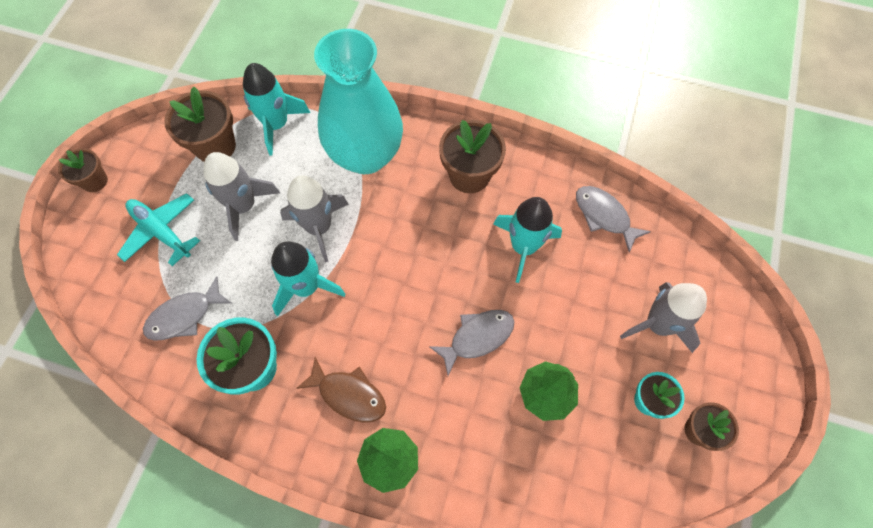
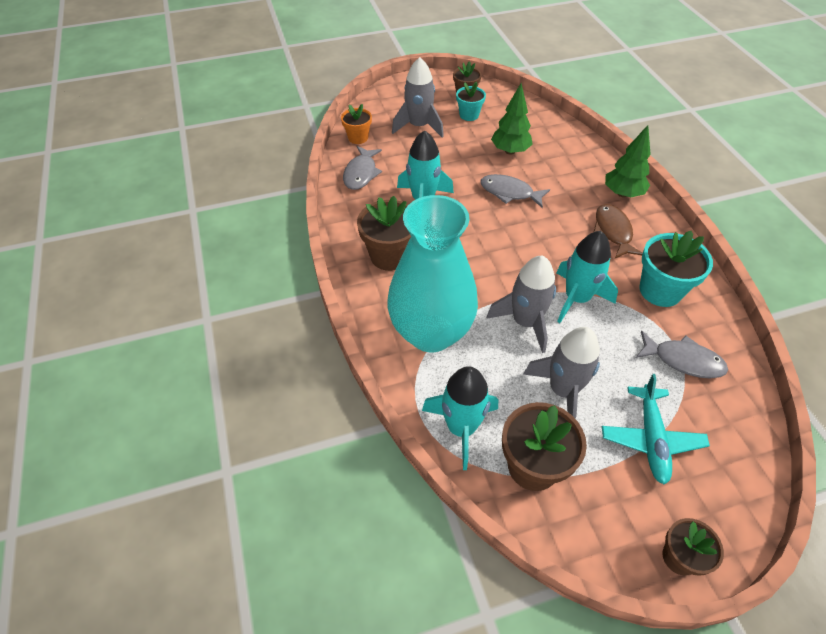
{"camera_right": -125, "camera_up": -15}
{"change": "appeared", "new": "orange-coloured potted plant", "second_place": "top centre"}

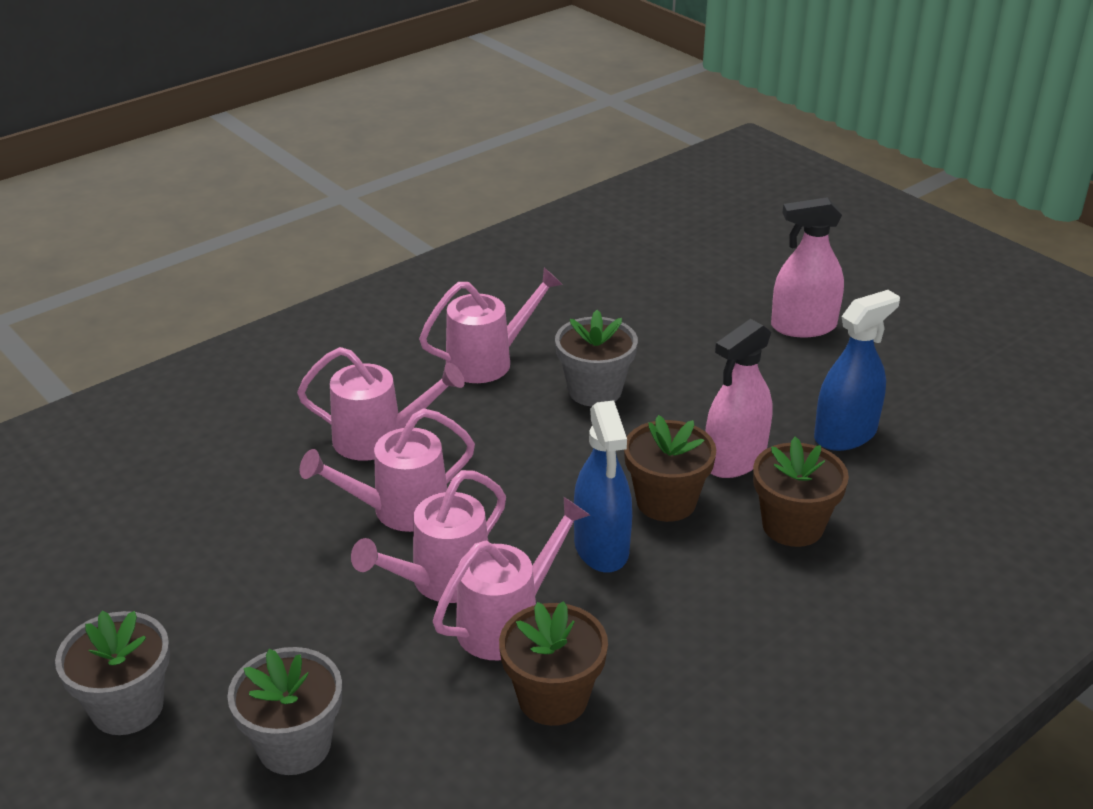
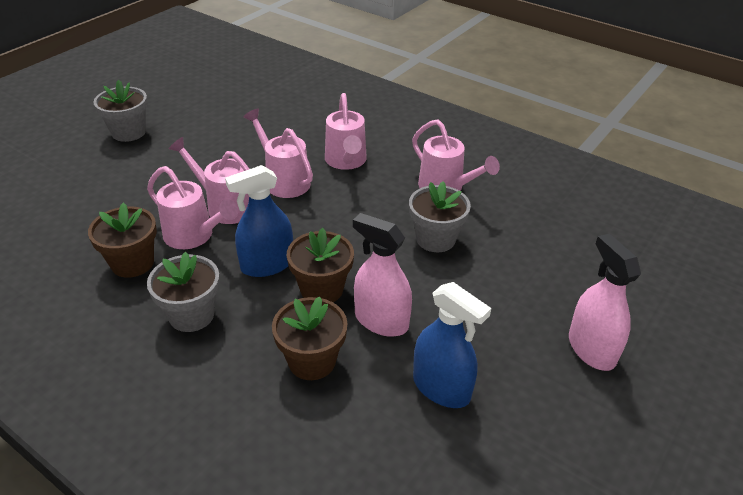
{"camera_right": 75, "camera_up": 5}
{"change": "relocated", "old": "gray potted plant (no. 2 from left)", "first_place": "bottom left", "second_place": "middle left"}

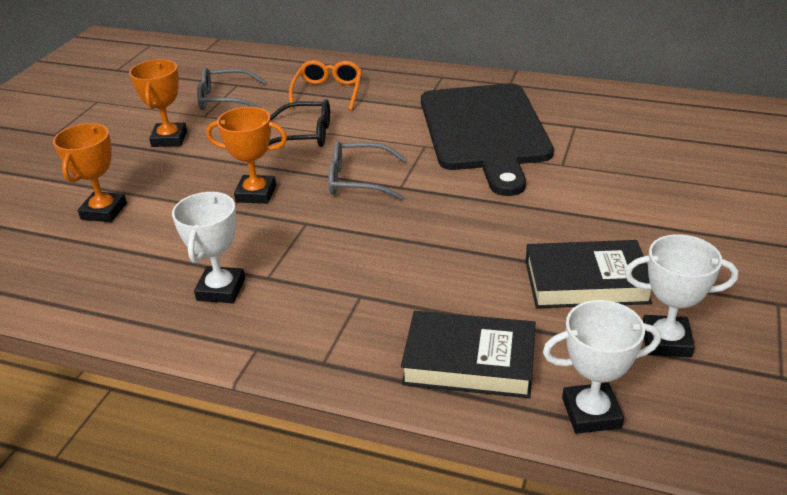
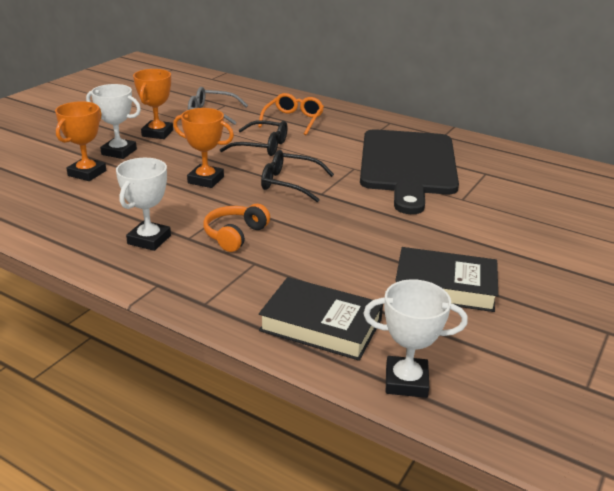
{"camera_right": 10, "camera_up": -5}
{"change": "appeared", "new": "orange-coloured headset", "second_place": "centre"}
{"change": "relocated", "old": "white trophy (no. 3 from left in the first image)", "new": "white trophy (no. 1 from left)", "first_place": "middle right", "second_place": "top left"}
{"change": "colour", "old": "gray eyeglasses (no. 2 from left)", "new": "ebony eyeglasses (no. 2 from left)", "first_place": "centre", "second_place": "centre"}

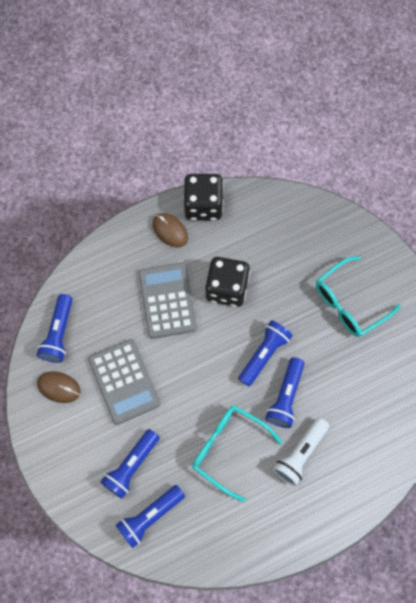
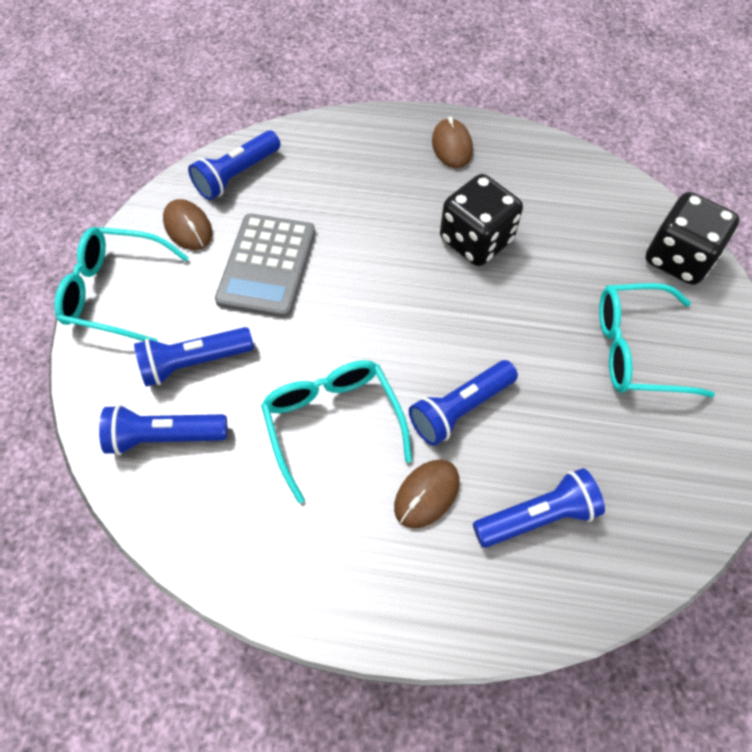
{"camera_right": 35, "camera_up": -10}
{"change": "missing", "old": "gray adding machine (no. 2 from left)", "first_place": "centre"}
{"change": "appeared", "new": "aqua eyeglasses (no. 1 from left)", "second_place": "middle left"}
{"change": "relocated", "old": "ebony die (no. 1 from left in the first image)", "new": "ebony die (no. 2 from left)", "first_place": "top centre", "second_place": "top right"}
{"change": "relocated", "old": "royal blue flashlight (no. 4 from left in the first image)", "new": "royal blue flashlight (no. 5 from left)", "first_place": "centre", "second_place": "bottom right"}
{"change": "exchanged", "old": "white flashlight", "new": "russet mouse (no. 2 from left)", "first_place": "bottom right", "second_place": "centre"}

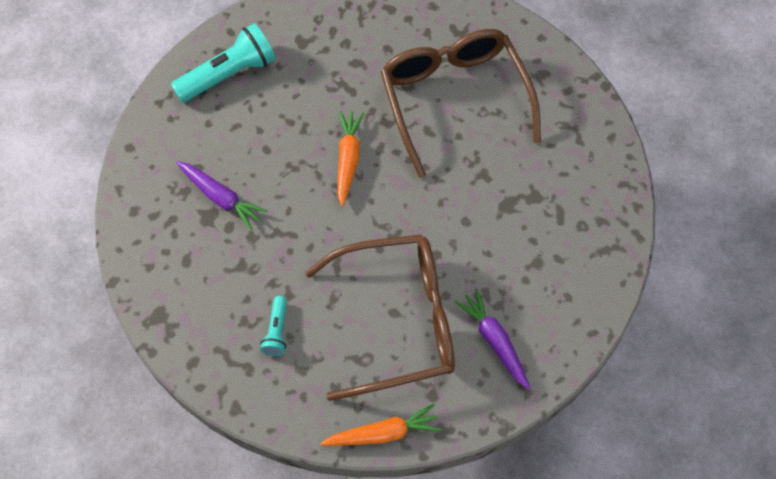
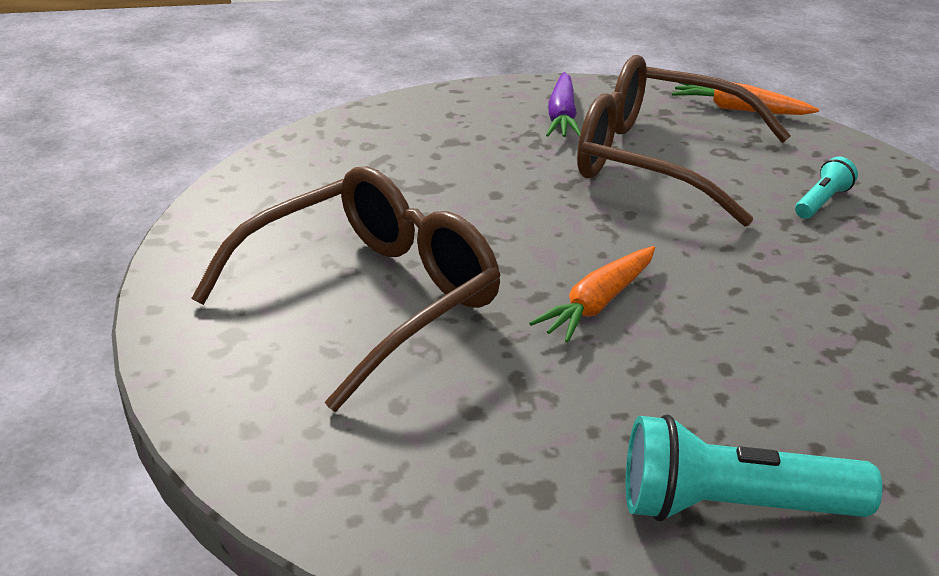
{"camera_right": -145, "camera_up": -30}
{"change": "missing", "old": "violet carrot (no. 1 from left)", "first_place": "middle left"}
{"change": "spun", "old": "russet eyeglasses (no. 2 from left in the first image)", "first_place": "top centre", "second_place": "centre", "degrees": -150}

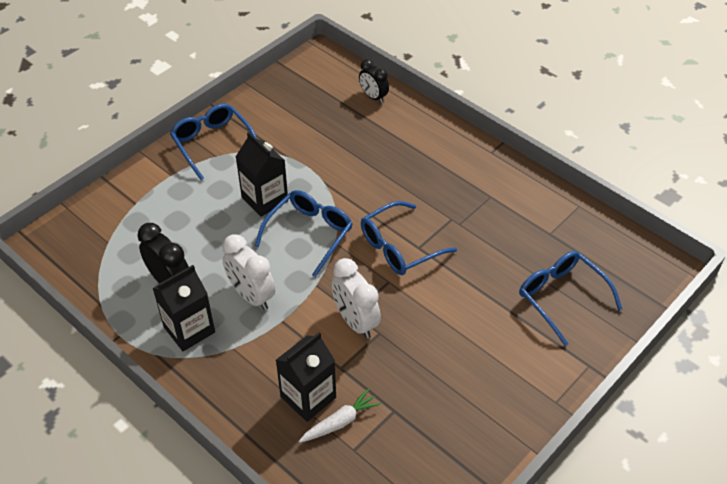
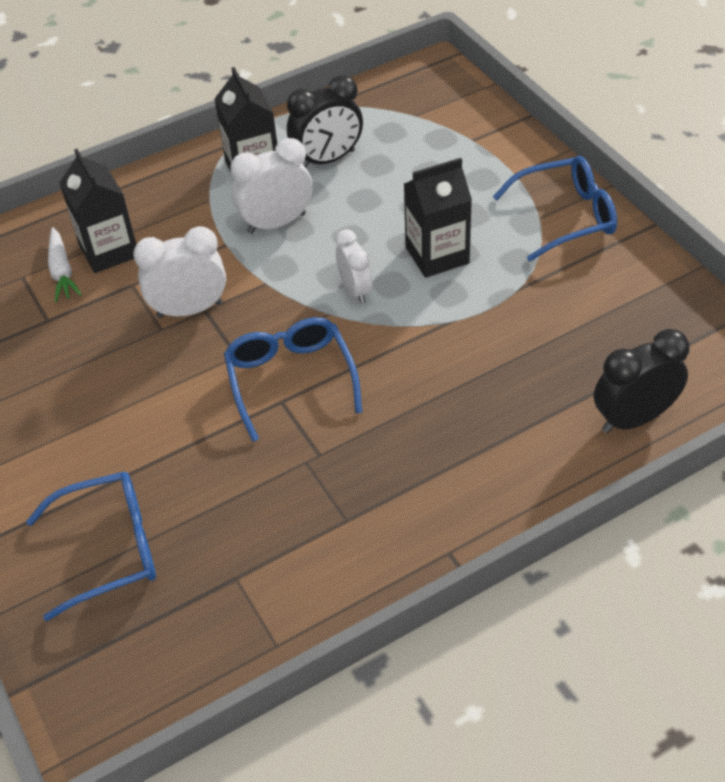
{"camera_right": 110, "camera_up": 0}
{"change": "exchanged", "old": "royal blue eyeglasses (no. 2 from left)", "new": "white bedside clock (no. 3 from left)", "first_place": "centre", "second_place": "centre"}
{"change": "size", "old": "ebony bedside clock (no. 2 from left)", "first_place": "top centre", "second_place": "middle right", "factor": 1.52}

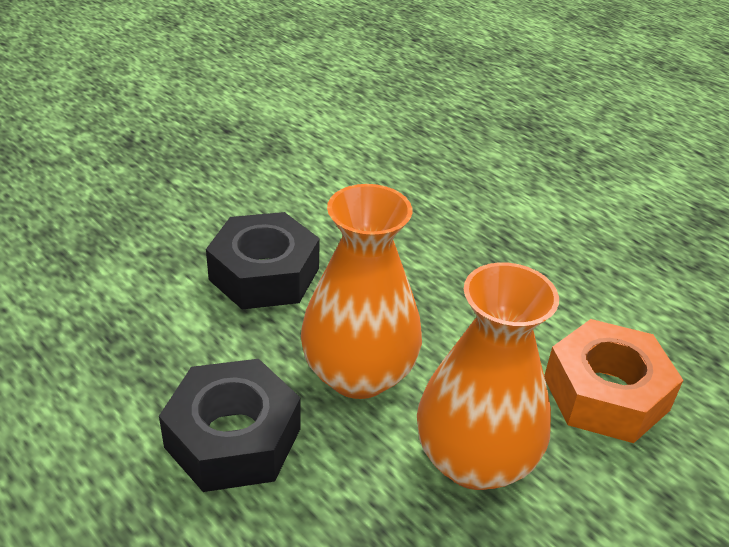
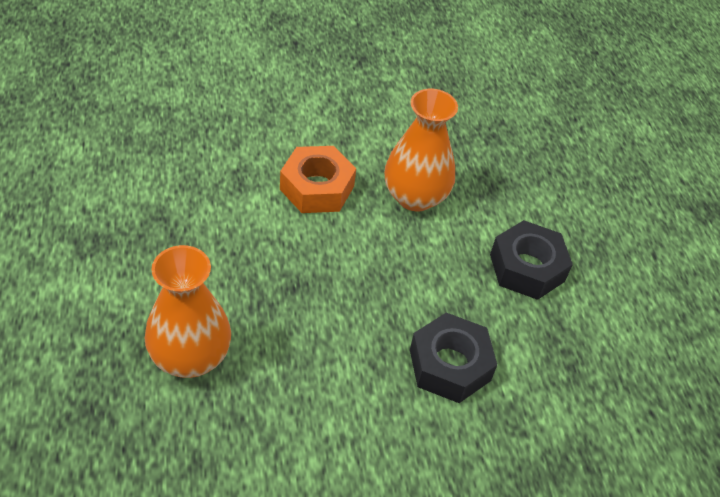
{"camera_right": -150, "camera_up": 10}
{"change": "relocated", "old": "orange-coloured flower vase (no. 1 from left)", "first_place": "centre", "second_place": "middle left"}

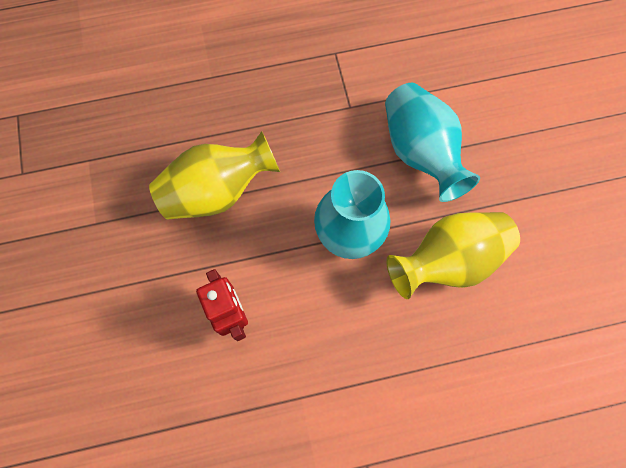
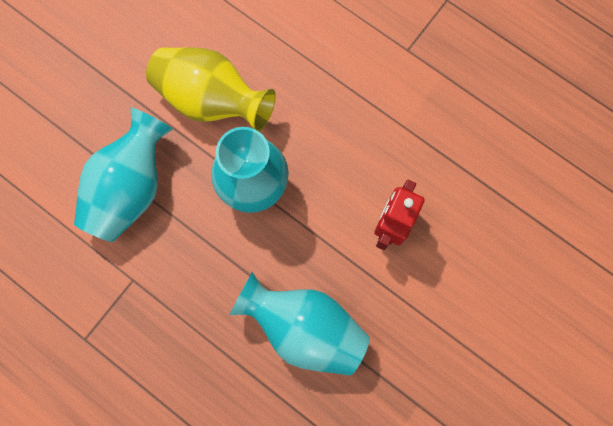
{"camera_right": -130, "camera_up": 5}
{"change": "colour", "old": "golden flower vase (no. 1 from left)", "new": "aqua flower vase (no. 3 from left)", "first_place": "centre", "second_place": "bottom centre"}

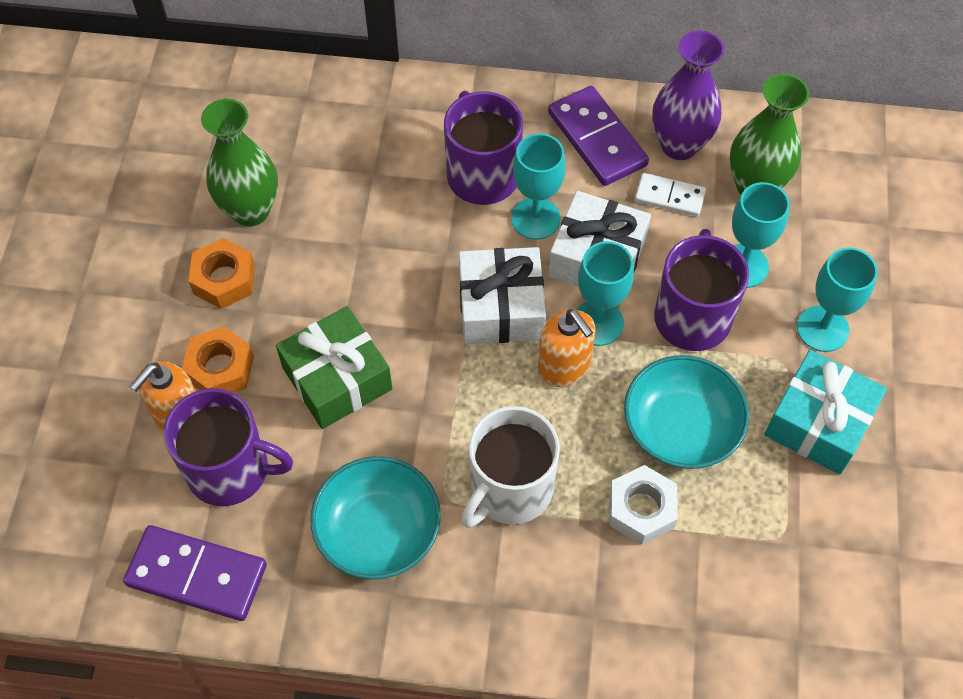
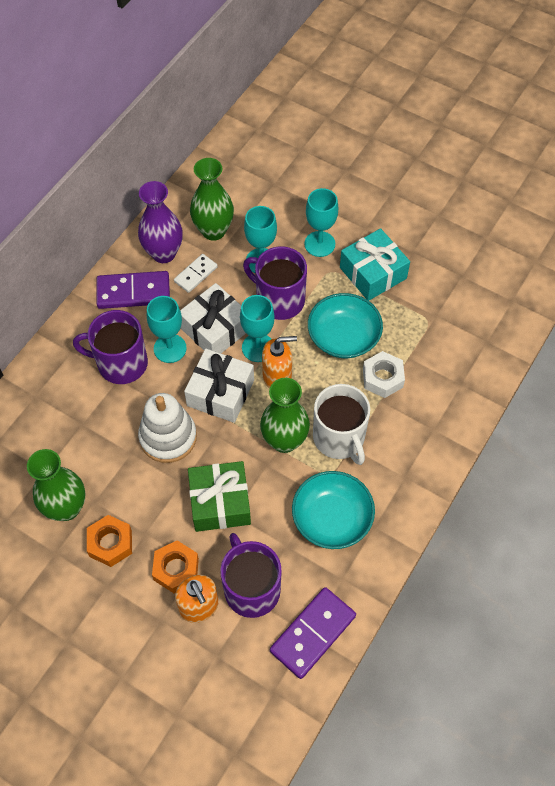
{"camera_right": -65, "camera_up": 0}
{"change": "appeared", "new": "white stacking toy", "second_place": "middle left"}
{"change": "appeared", "new": "leaf-green flower vase (no. 3 from left)", "second_place": "centre"}
{"change": "spun", "old": "violet coffee mug (no. 1 from left in the first image)", "first_place": "middle left", "second_place": "bottom centre", "degrees": -60}

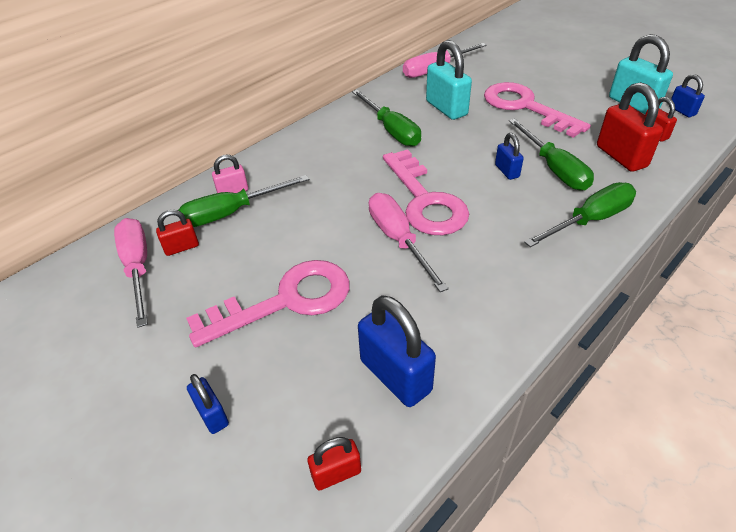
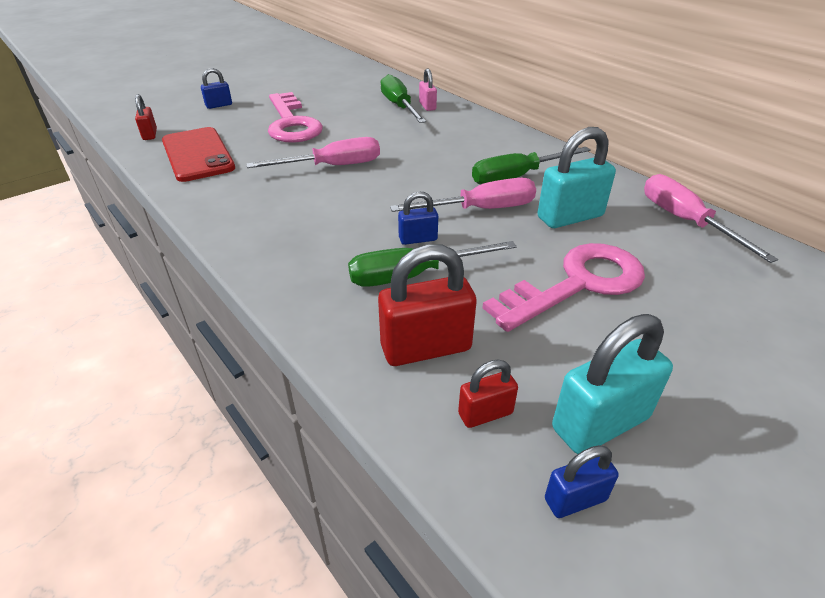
{"camera_right": 95, "camera_up": -5}
{"change": "missing", "old": "crimson small lock (no. 1 from left)", "first_place": "middle left"}
{"change": "missing", "old": "pink latchkey (no. 2 from left)", "first_place": "centre"}
{"change": "missing", "old": "leaf-green hand screwdriver (no. 4 from left)", "first_place": "middle right"}
{"change": "relocated", "old": "pink hand screwdriver (no. 1 from left in the first image)", "new": "pink hand screwdriver (no. 2 from left)", "first_place": "middle left", "second_place": "top centre"}
{"change": "exchanged", "old": "royal blue small lock (no. 2 from left)", "new": "crimson mobile phone", "first_place": "centre", "second_place": "top left"}

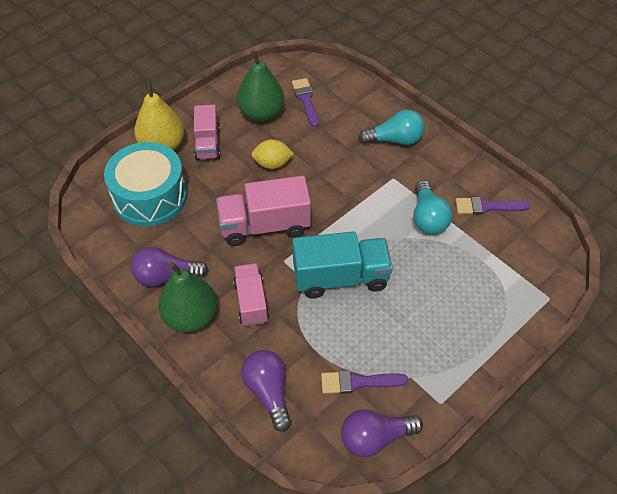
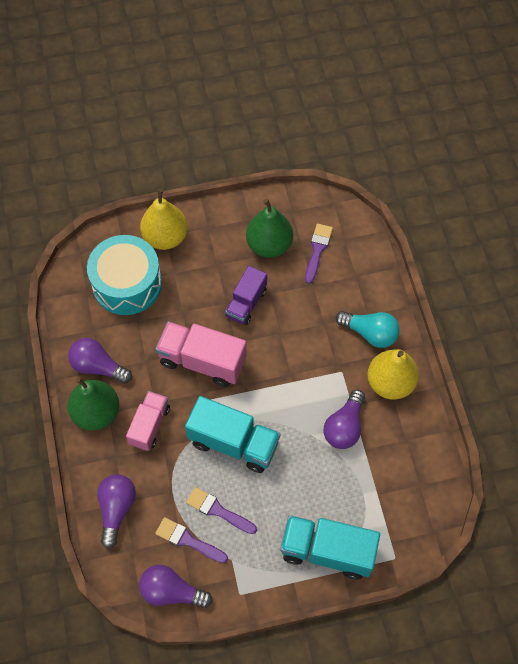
{"camera_right": 30, "camera_up": 10}
{"change": "missing", "old": "pink toy truck (no. 1 from left)", "first_place": "top centre"}
{"change": "appeared", "new": "aqua toy truck (no. 2 from left)", "second_place": "bottom centre"}
{"change": "appeared", "new": "golden pear fruit (no. 2 from left)", "second_place": "middle right"}
{"change": "relocated", "old": "violet paint brush (no. 3 from left in the first image)", "new": "violet paint brush (no. 2 from left)", "first_place": "middle right", "second_place": "bottom centre"}
{"change": "exchanged", "old": "golden citrus fruit", "new": "violet toy truck", "first_place": "top centre", "second_place": "centre"}
{"change": "colour", "old": "aqua lightbulb (no. 2 from left)", "new": "violet lightbulb (no. 4 from left)", "first_place": "middle right", "second_place": "centre"}

